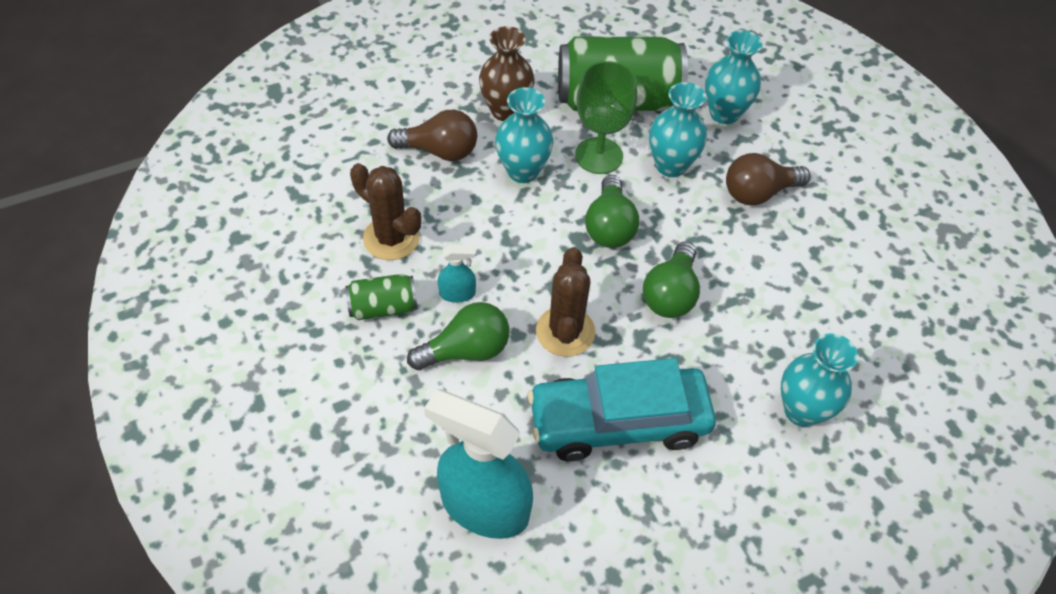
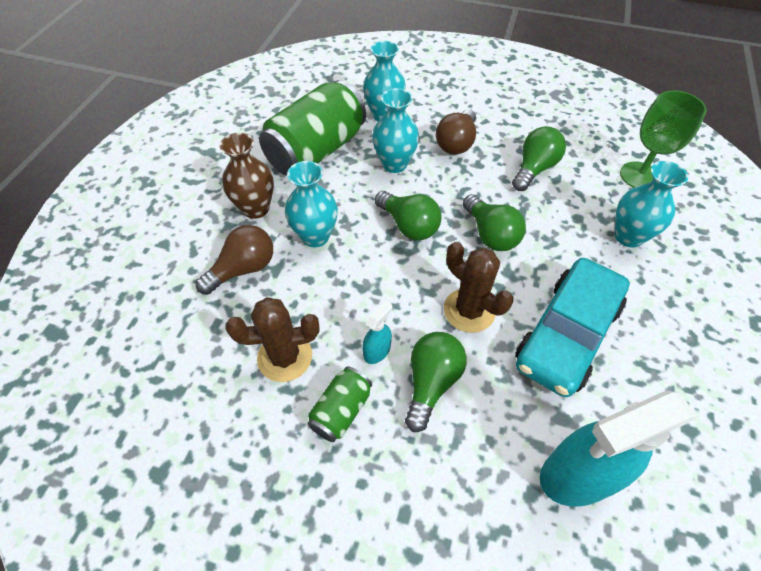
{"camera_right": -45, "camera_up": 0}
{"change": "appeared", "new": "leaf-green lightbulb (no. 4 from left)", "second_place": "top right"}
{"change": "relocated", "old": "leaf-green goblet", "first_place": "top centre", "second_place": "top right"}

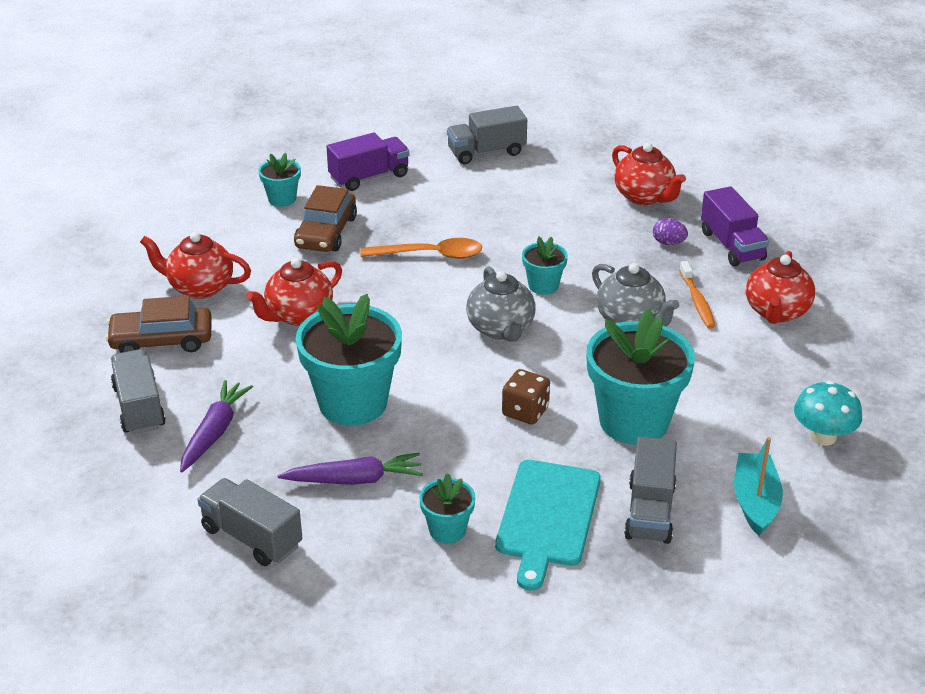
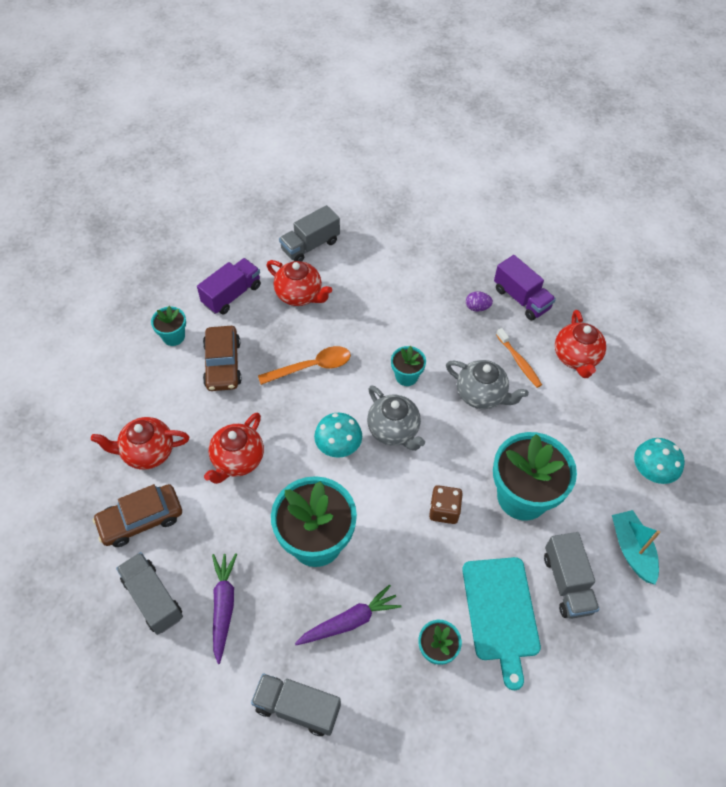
{"camera_right": -20, "camera_up": 20}
{"change": "appeared", "new": "aqua toadstool (no. 1 from left)", "second_place": "centre"}
{"change": "relocated", "old": "crimson china teapot (no. 3 from left)", "first_place": "top right", "second_place": "centre"}

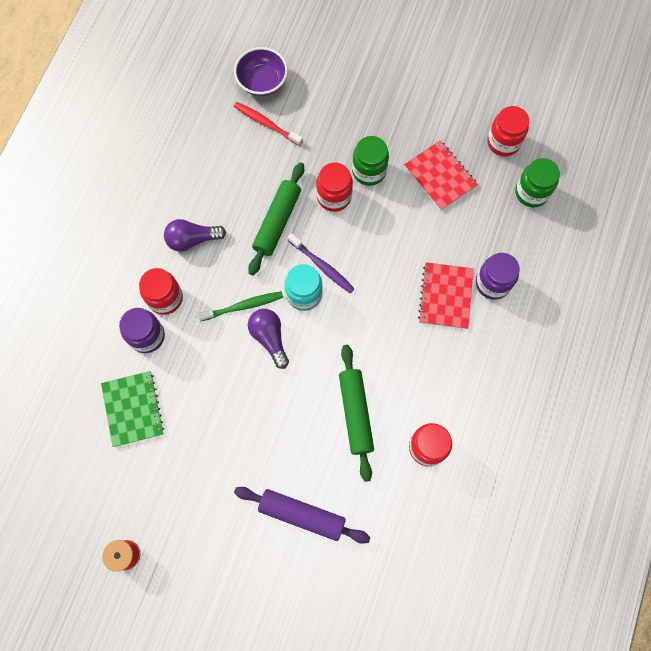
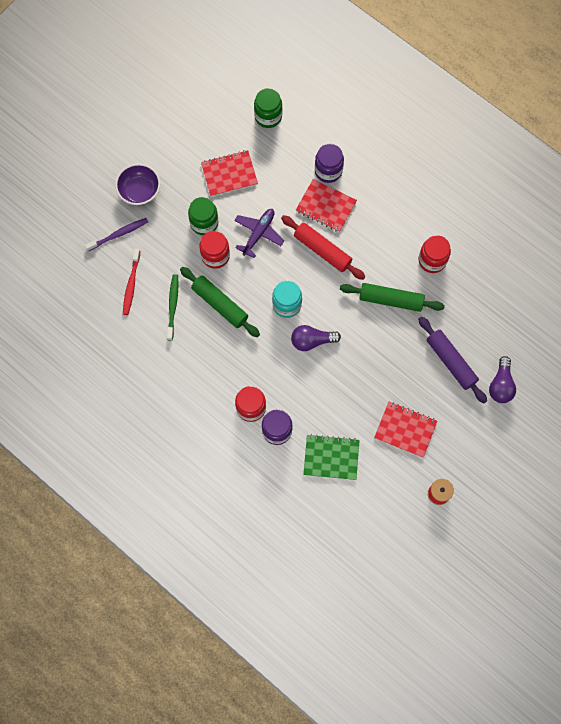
{"camera_right": -70, "camera_up": 0}
{"change": "missing", "old": "crimson preserve jar (no. 4 from left)", "first_place": "top right"}
{"change": "appeared", "new": "violet plane", "second_place": "top centre"}
{"change": "appeared", "new": "crimson rolling pin", "second_place": "centre"}
{"change": "appeared", "new": "crimson notepad (no. 3 from left)", "second_place": "middle right"}
{"change": "relocated", "old": "violet lightbulb (no. 1 from left in the first image)", "new": "violet lightbulb (no. 2 from left)", "first_place": "middle left", "second_place": "middle right"}
{"change": "relocated", "old": "leaf-green tooth brush", "first_place": "centre", "second_place": "middle left"}
{"change": "relocated", "old": "violet serving bowl", "first_place": "top centre", "second_place": "top left"}
{"change": "relocated", "old": "violet tooth brush", "first_place": "centre", "second_place": "top left"}
{"change": "spun", "old": "crimson tooth brush", "first_place": "top centre", "second_place": "middle left", "degrees": -45}
{"change": "spun", "old": "violet rolling pin", "first_place": "bottom centre", "second_place": "middle right", "degrees": -75}

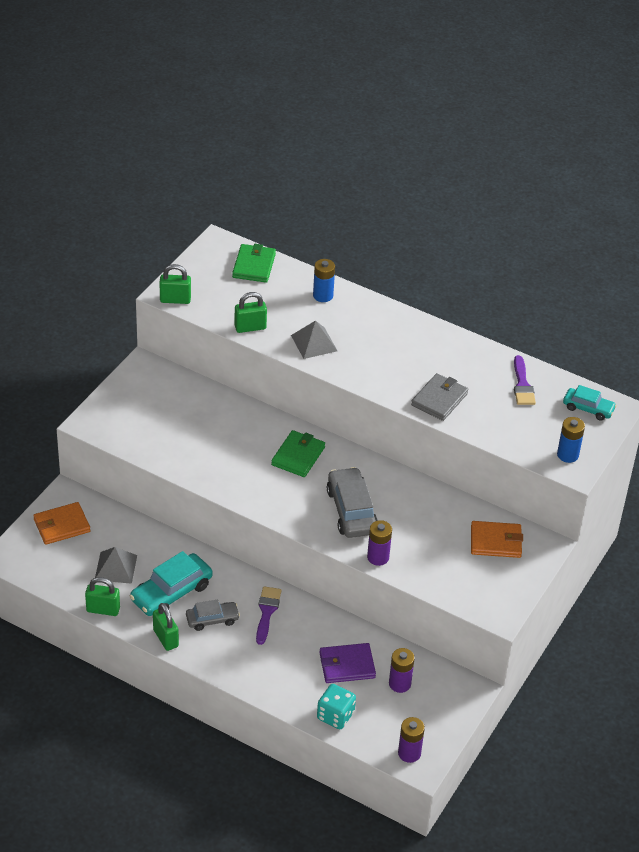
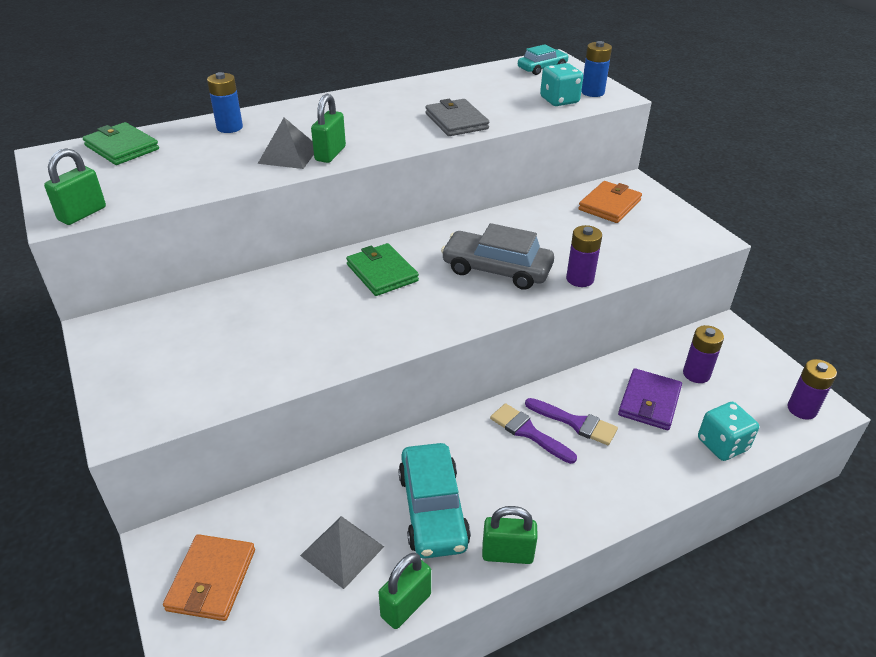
{"camera_right": -55, "camera_up": -5}
{"change": "missing", "old": "gray automobile (no. 1 from left)", "first_place": "bottom centre"}
{"change": "appeared", "new": "aqua die (no. 1 from left)", "second_place": "top centre"}
{"change": "relocated", "old": "leaf-green small lock (no. 4 from left in the first image)", "new": "leaf-green small lock (no. 2 from left)", "first_place": "centre", "second_place": "top centre"}
{"change": "relocated", "old": "violet paint brush (no. 2 from left)", "first_place": "middle right", "second_place": "centre"}

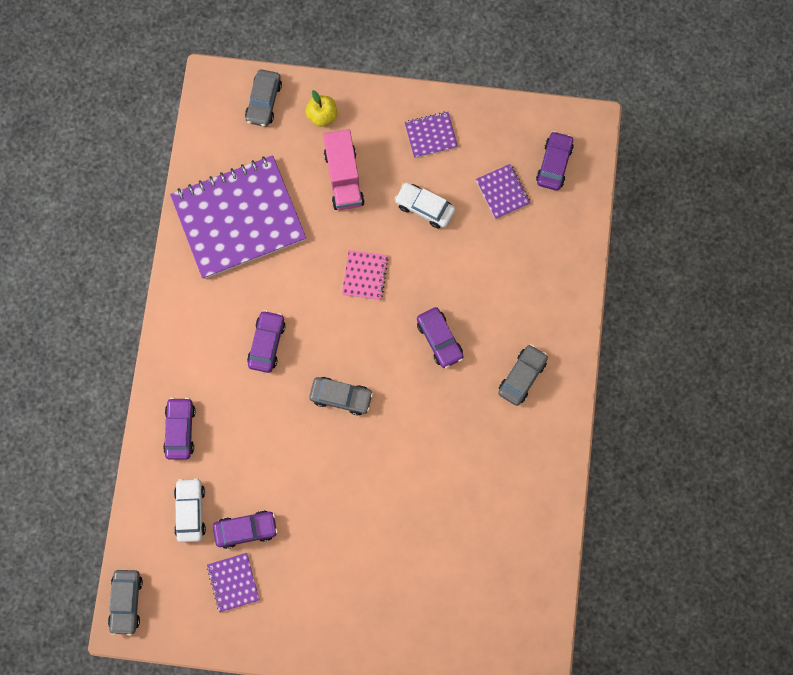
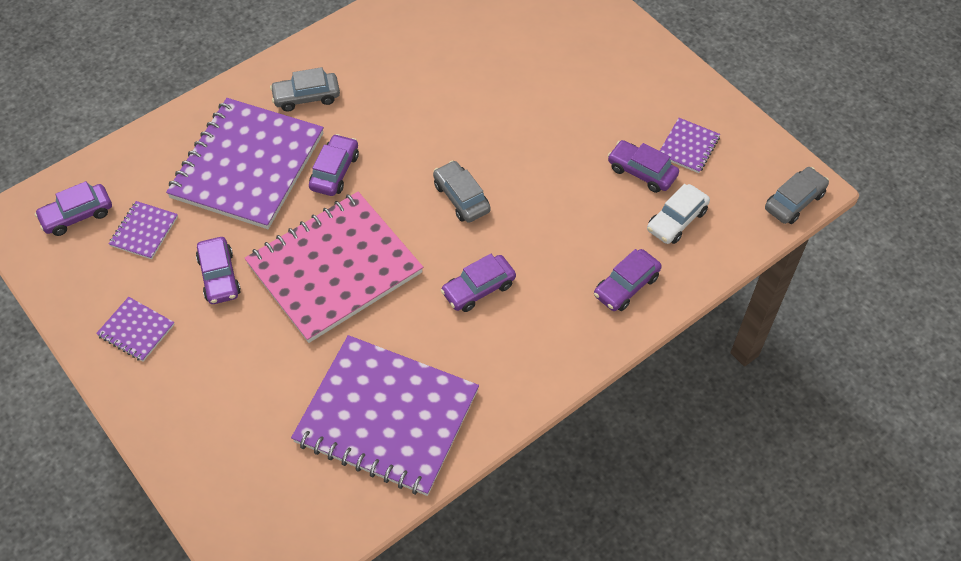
{"camera_right": -135, "camera_up": -20}
{"change": "missing", "old": "gray automobile (no. 2 from left)", "first_place": "top left"}
{"change": "missing", "old": "golden apple fruit", "first_place": "top centre"}
{"change": "missing", "old": "pink toy truck", "first_place": "top centre"}
{"change": "appeared", "new": "violet notepad (no. 3 from left)", "second_place": "top left"}
{"change": "colour", "old": "white automobile (no. 2 from left)", "new": "violet automobile (no. 2 from left)", "first_place": "top centre", "second_place": "middle left"}
{"change": "size", "old": "pink notepad", "first_place": "centre", "second_place": "centre", "factor": 2.39}

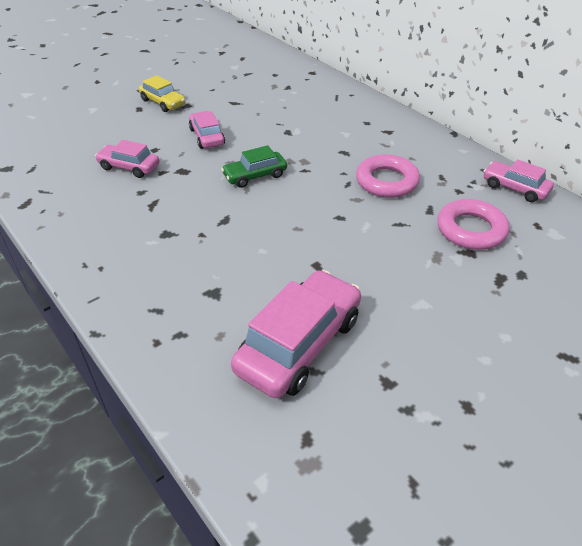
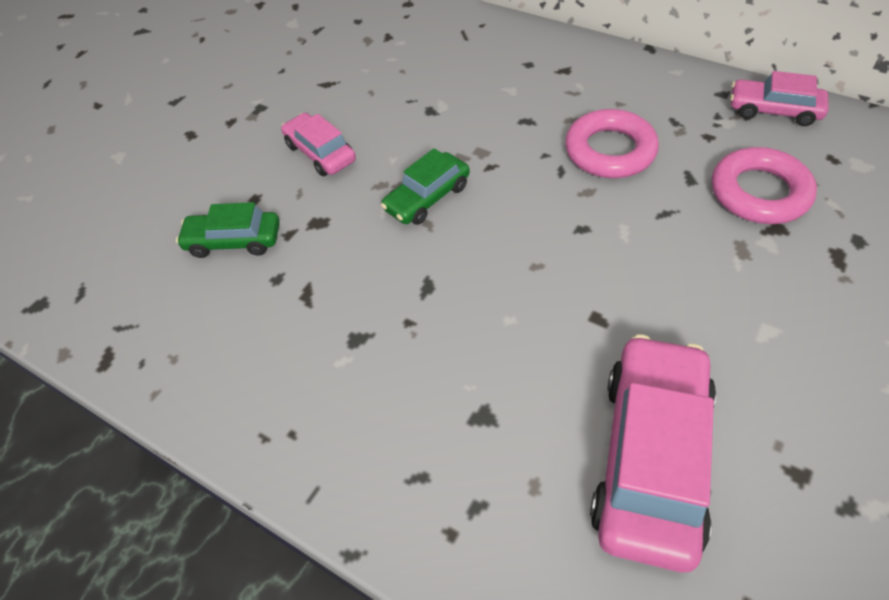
{"camera_right": -15, "camera_up": 10}
{"change": "missing", "old": "golden automobile", "first_place": "top left"}
{"change": "colour", "old": "pink automobile (no. 1 from left)", "new": "leaf-green automobile (no. 1 from left)", "first_place": "top left", "second_place": "middle left"}

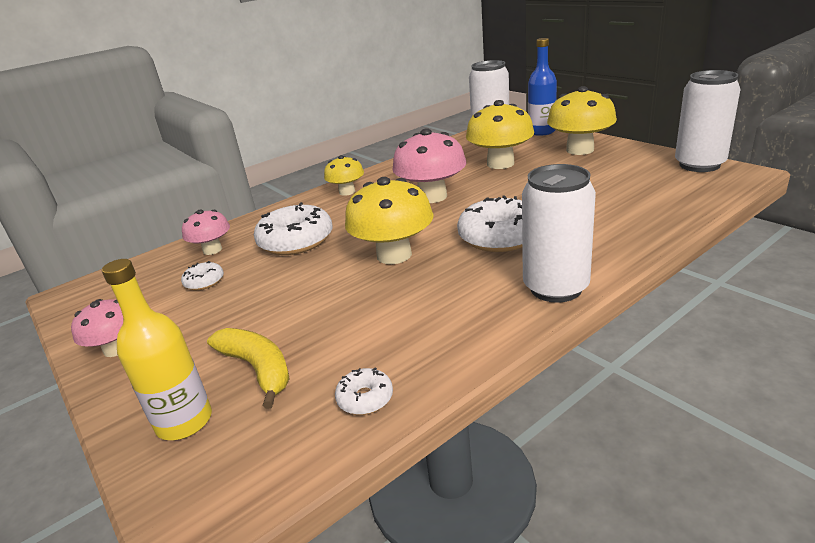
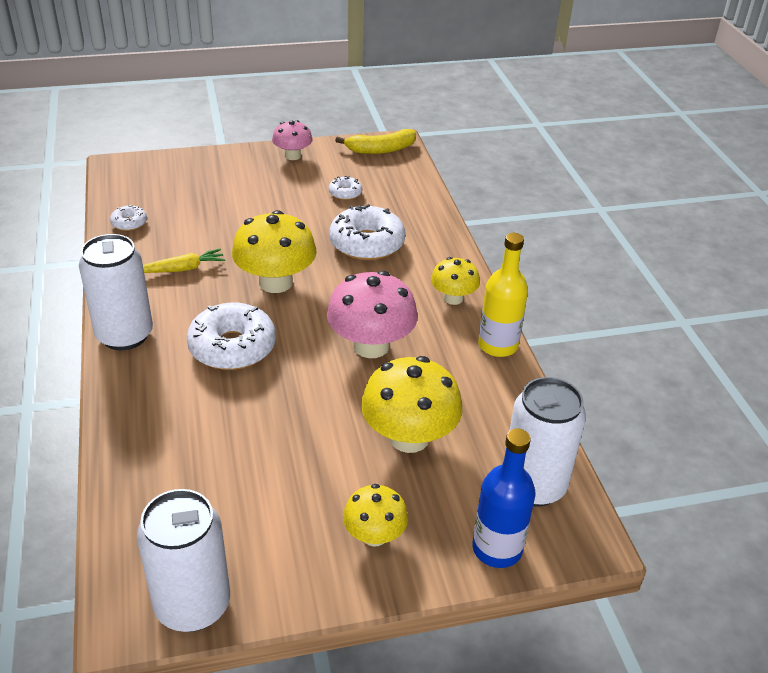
{"camera_right": 110, "camera_up": 10}
{"change": "missing", "old": "pink toadstool (no. 2 from left)", "first_place": "middle left"}
{"change": "appeared", "new": "golden carrot", "second_place": "middle left"}
{"change": "relocated", "old": "golden drink bottle", "first_place": "middle left", "second_place": "centre"}
{"change": "relocated", "old": "golden banana fruit", "first_place": "bottom left", "second_place": "top centre"}
{"change": "size", "old": "golden toadstool (no. 4 from left in the first image)", "first_place": "top right", "second_place": "bottom centre", "factor": 0.59}

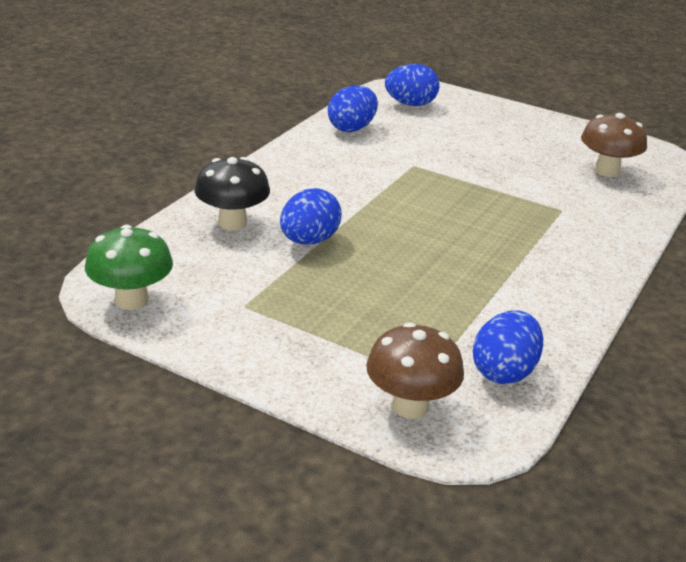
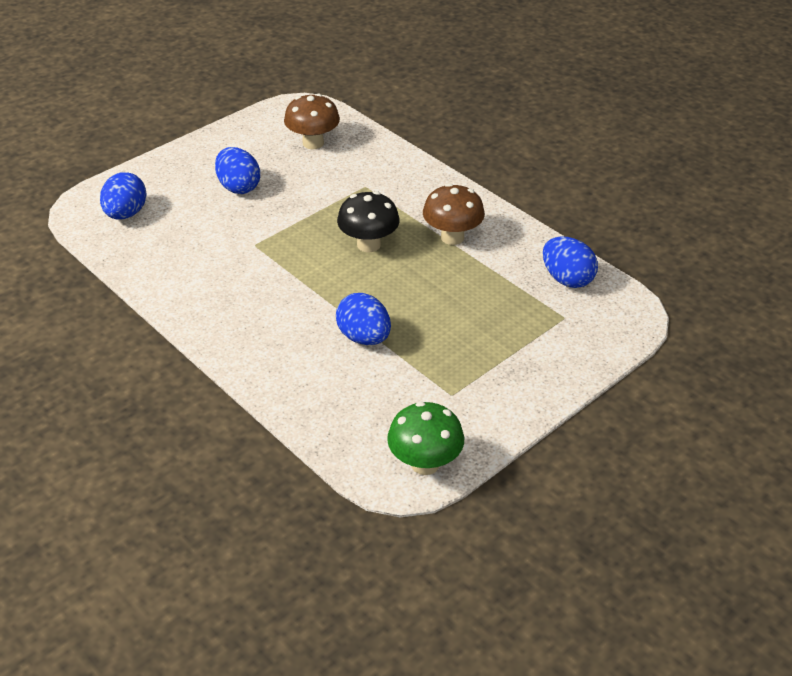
{"camera_right": -70, "camera_up": 10}
{"change": "relocated", "old": "ebony toadstool", "first_place": "centre", "second_place": "top centre"}
{"change": "relocated", "old": "royal blue toy egg (no. 2 from left)", "first_place": "top centre", "second_place": "top left"}
{"change": "relocated", "old": "russet toadstool (no. 1 from left in the first image)", "new": "russet toadstool (no. 2 from left)", "first_place": "centre", "second_place": "top centre"}

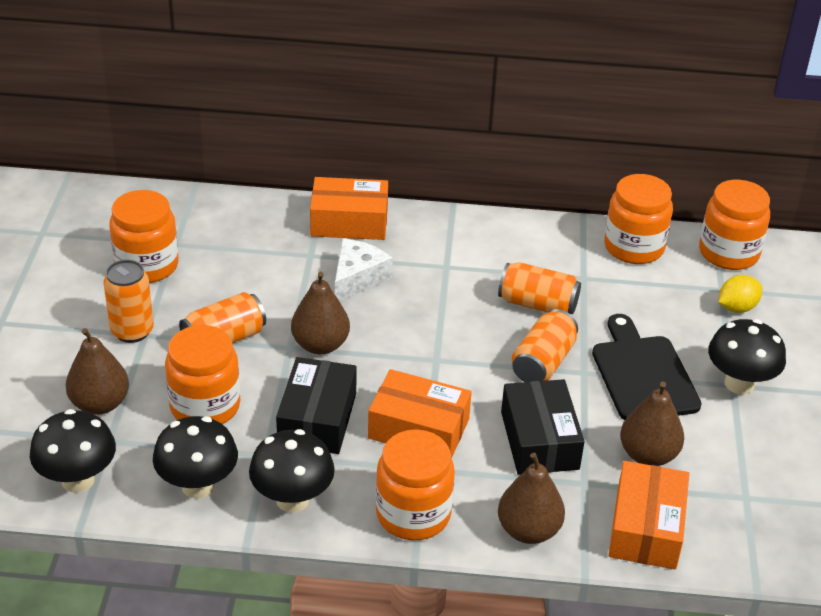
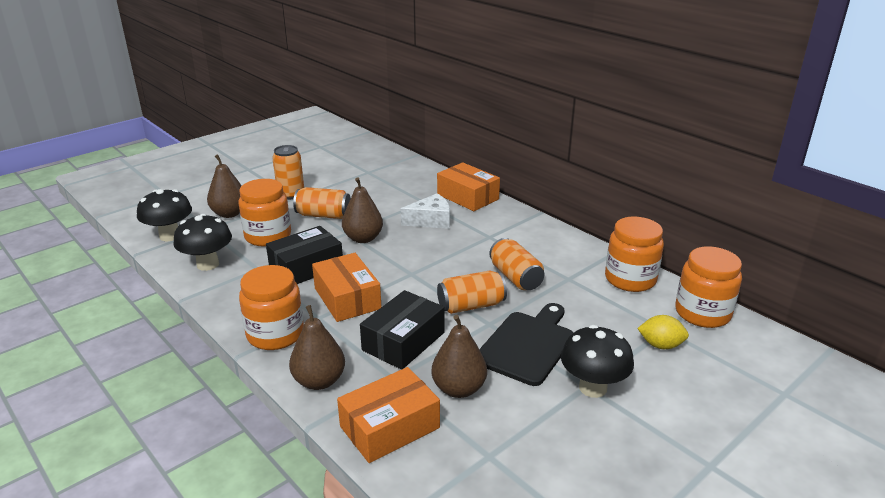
{"camera_right": 45, "camera_up": -10}
{"change": "missing", "old": "orange-coloured preserve jar (no. 1 from left)", "first_place": "middle left"}
{"change": "missing", "old": "ebony toadstool (no. 3 from left)", "first_place": "bottom centre"}

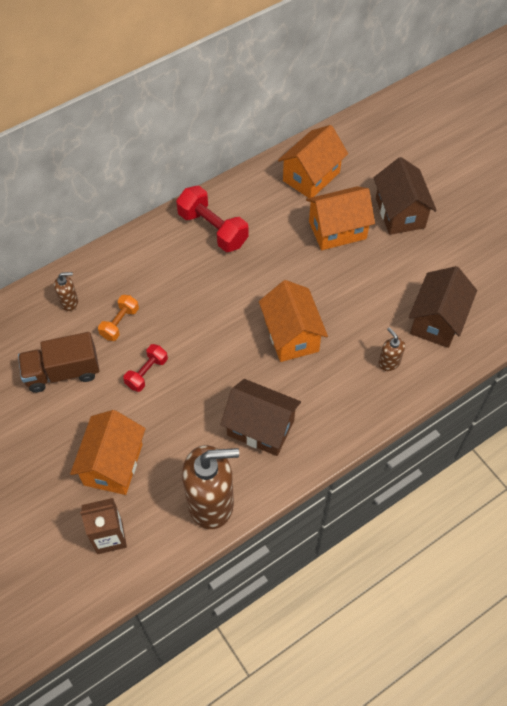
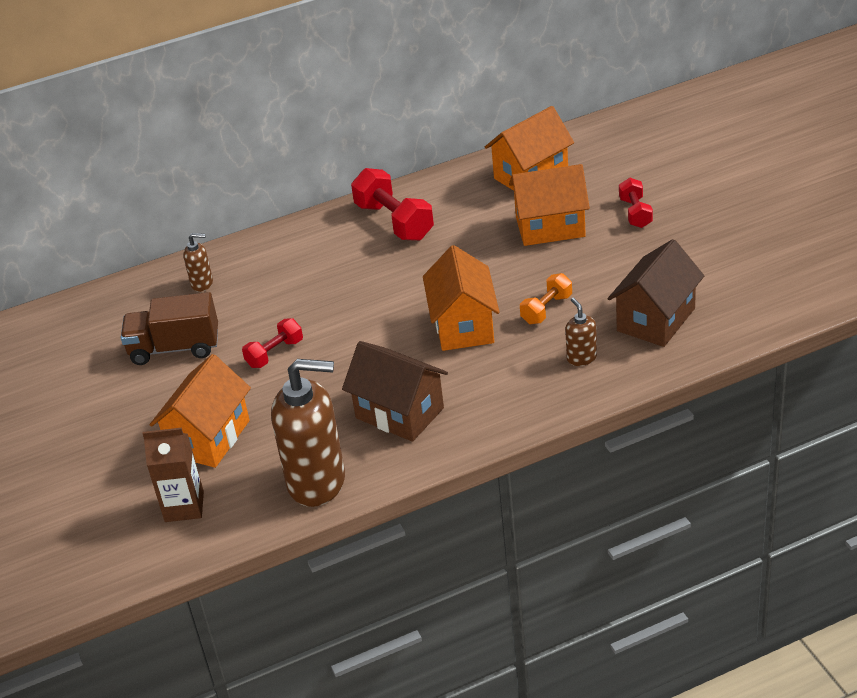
{"camera_right": 15, "camera_up": -20}
{"change": "relocated", "old": "orange-coloured free weight", "first_place": "middle left", "second_place": "centre"}
{"change": "exchanged", "old": "russet house (no. 2 from left)", "new": "crimson free weight (no. 3 from left)", "first_place": "top right", "second_place": "top right"}

